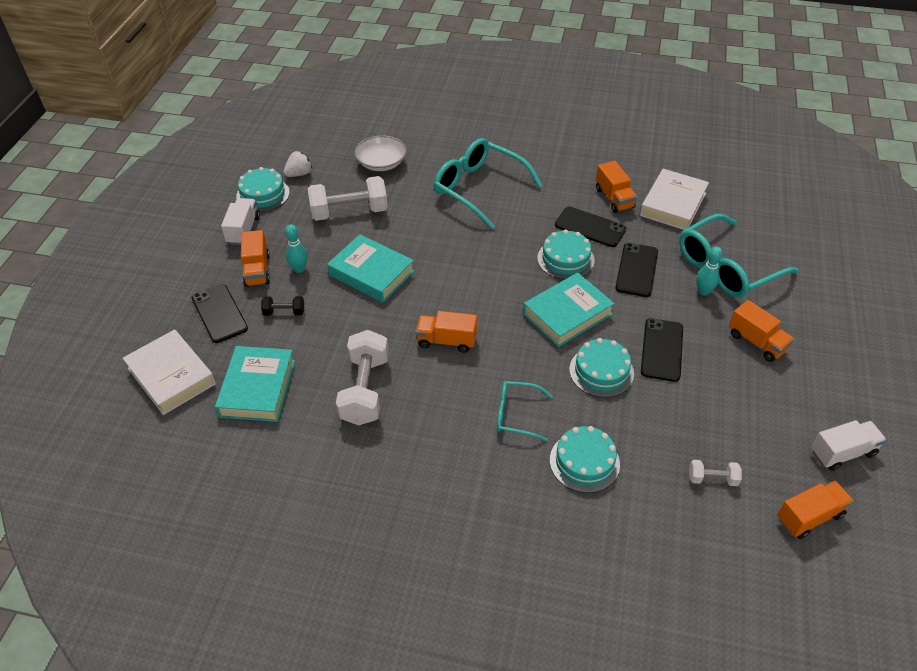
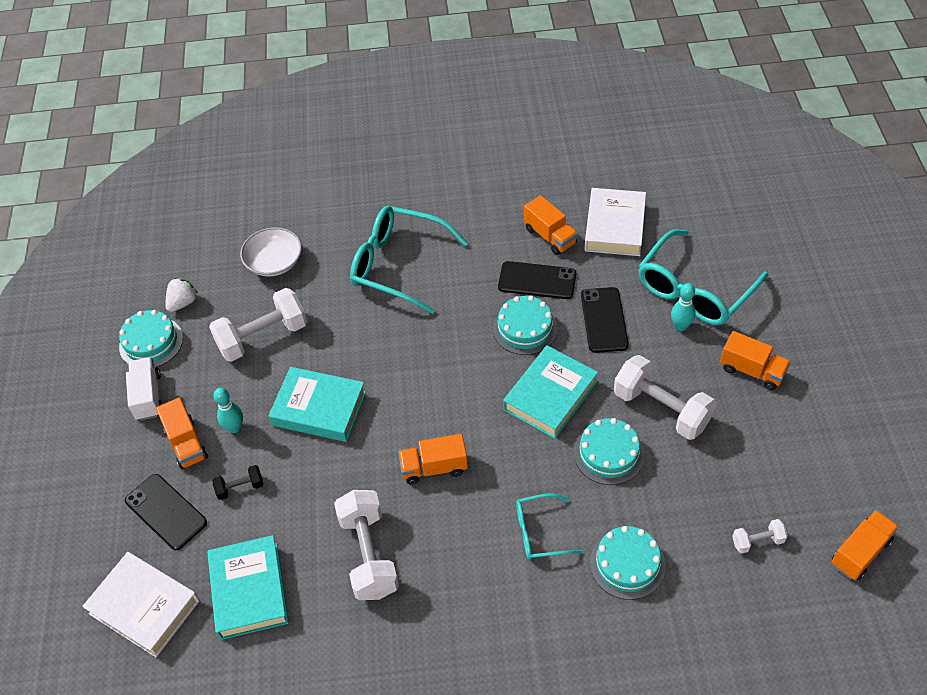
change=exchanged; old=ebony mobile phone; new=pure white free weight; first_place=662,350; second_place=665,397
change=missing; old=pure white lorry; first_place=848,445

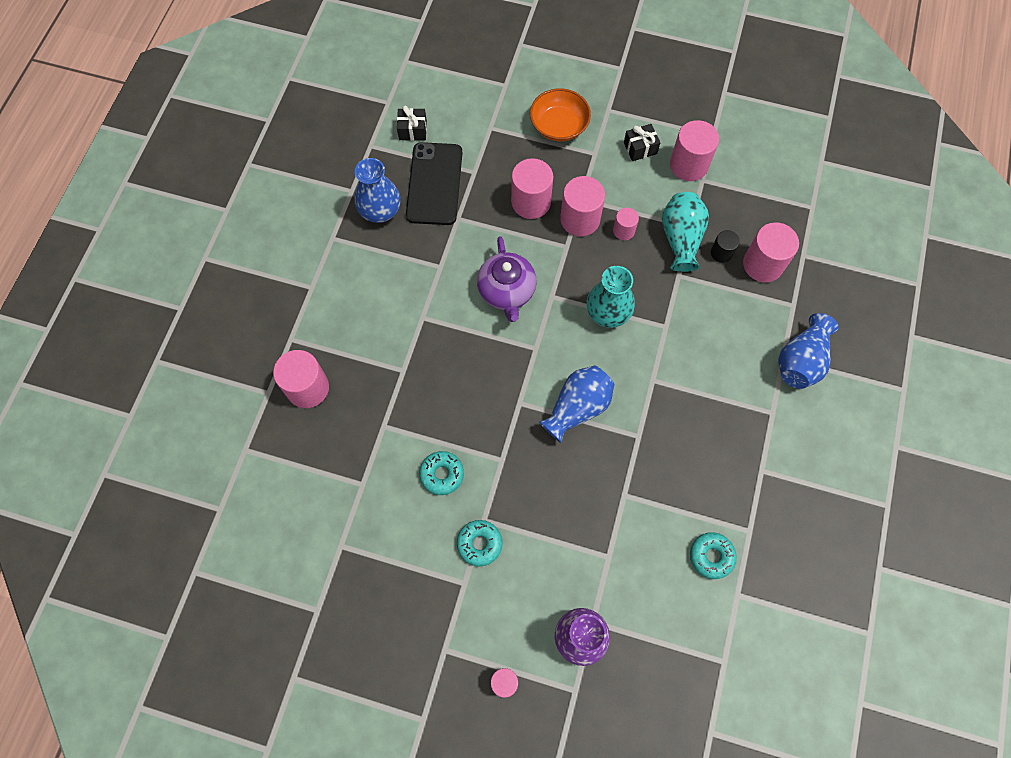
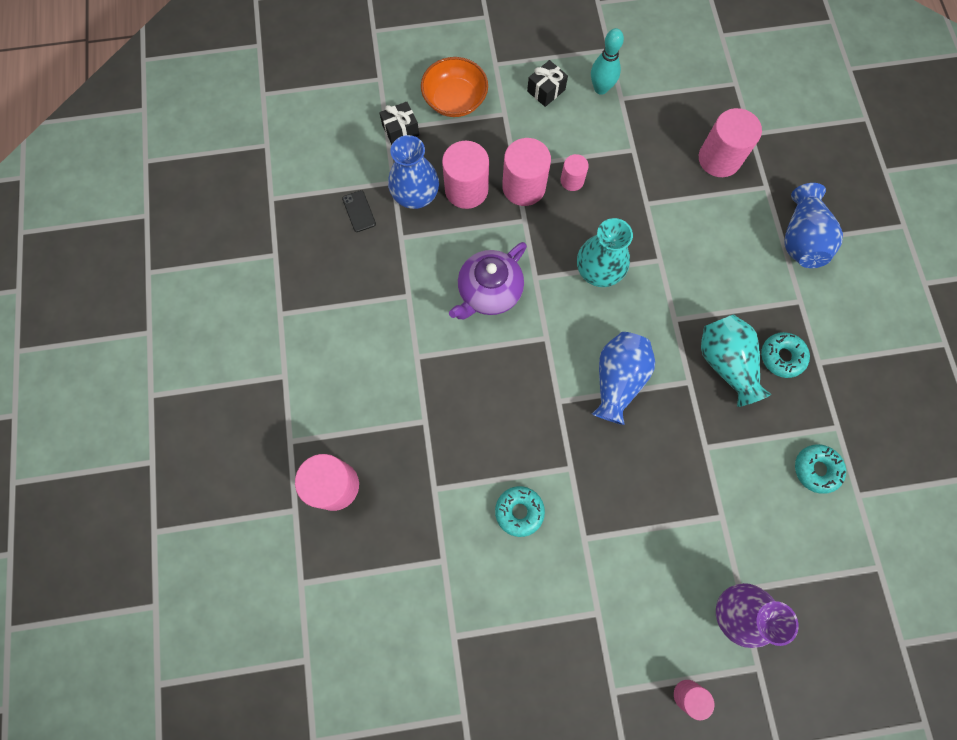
change=relocated; old=ebony present; first_place=412,123; second_place=399,123
change=exchanged; old=rose-pink cylinder; new=turquoise bowling pin; first_place=694,150; second_place=607,61
change=size; old=ebony mobile phone; first_place=434,183; second_place=359,211; factor=0.41
change=relocated; old=cobalt flower vase; first_place=378,190; second_place=413,172
change=relocated; old=turquoise flower vase; first_place=685,232; second_place=736,360
change=missing; old=ebony cylinder; first_place=725,246
change=spun; old=purple teapot; first_place=507,279; second_place=488,280; degrees=75
change=relocated; old=turquoise donut; first_place=479,543; second_place=785,355

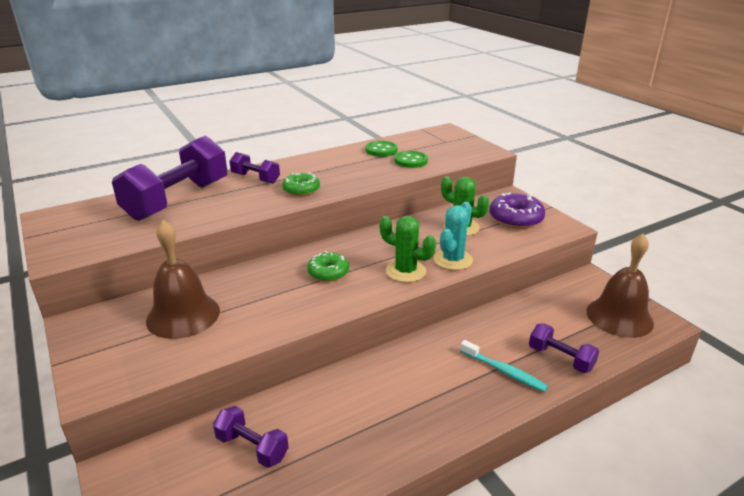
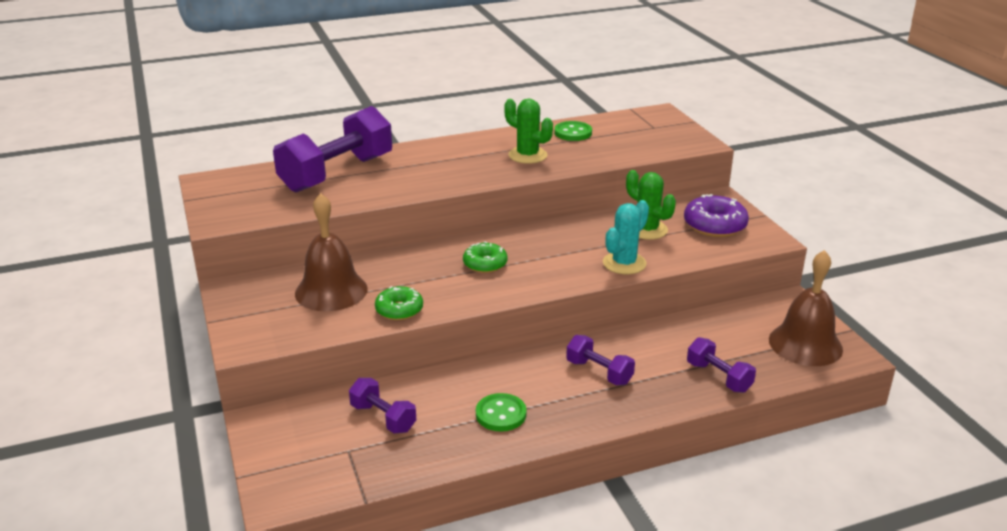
change=relocated; old=leaf-green shirt button; first_place=411,159; second_place=501,412
change=relocated; old=purple free weight; first_place=254,168; second_place=600,360
change=relocated; old=leaf-green donut; first_place=301,184; second_place=399,303
change=relocated; old=leaf-green prickly plant; first_place=407,249; second_place=528,131
change=missing; old=turquoise toothbrush; first_place=504,366

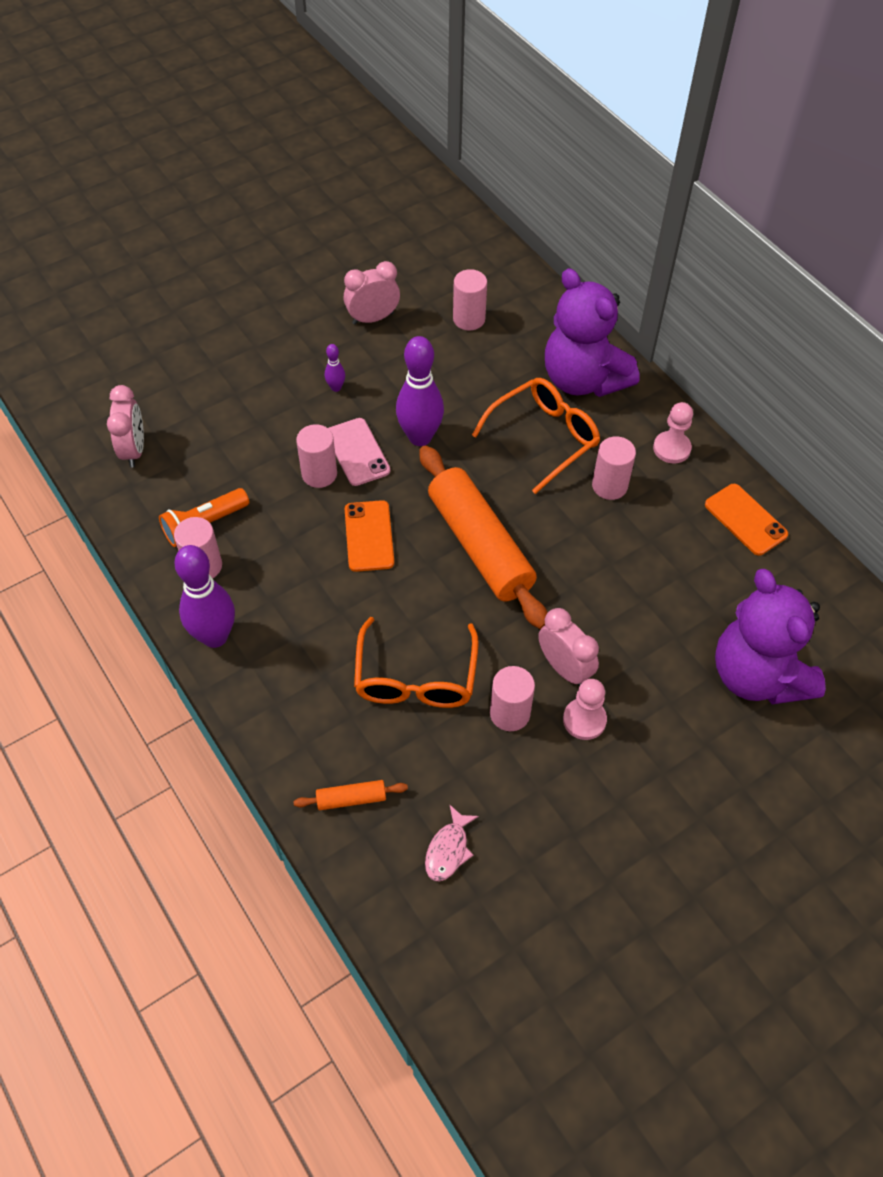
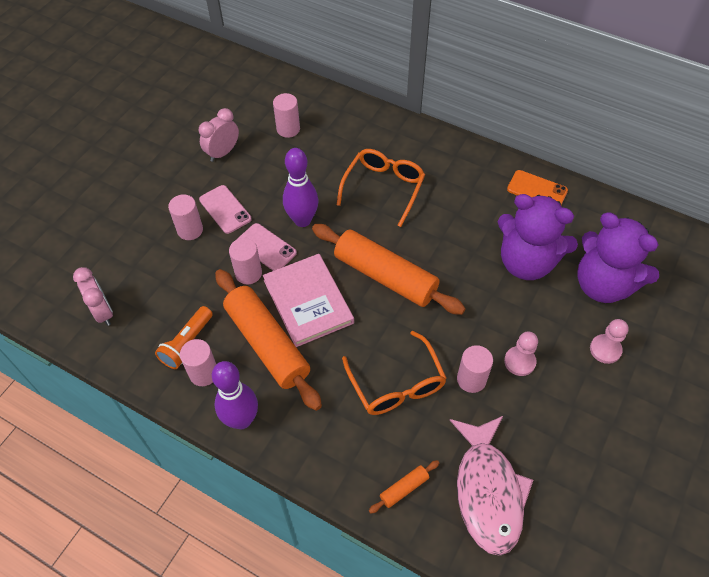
change=relocated; old=purple teddy; first_place=592,332; second_place=538,237
change=exchanged; old=purple bowling pin; new=rose-pink mobile phone; first_place=335,368; second_place=225,209
change=relocated; old=rose-pink chess pawn; first_place=673,433; second_place=609,341
change=relocated; old=rose-pink cylinder; first_place=614,468; second_place=185,217
change=exchanged; old=bright orange mobile phone; new=rose-pink book; first_place=369,536; second_place=308,300
change=missing; old=rose-pink bedside clock; first_place=568,647
change=size; old=rose-pink toy fish; first_place=452,843; second_place=491,486; factor=2.35
change=appeared; new=bright orange pastry roller; second_place=268,340

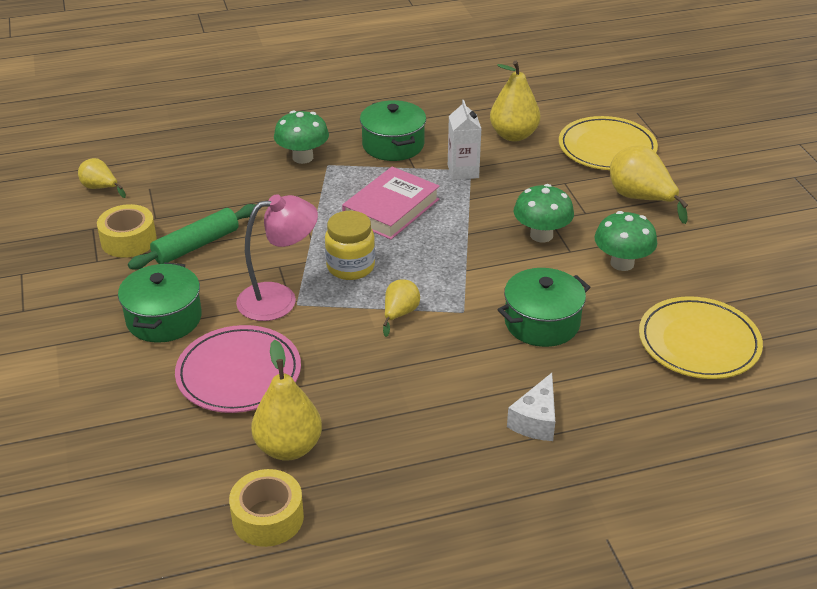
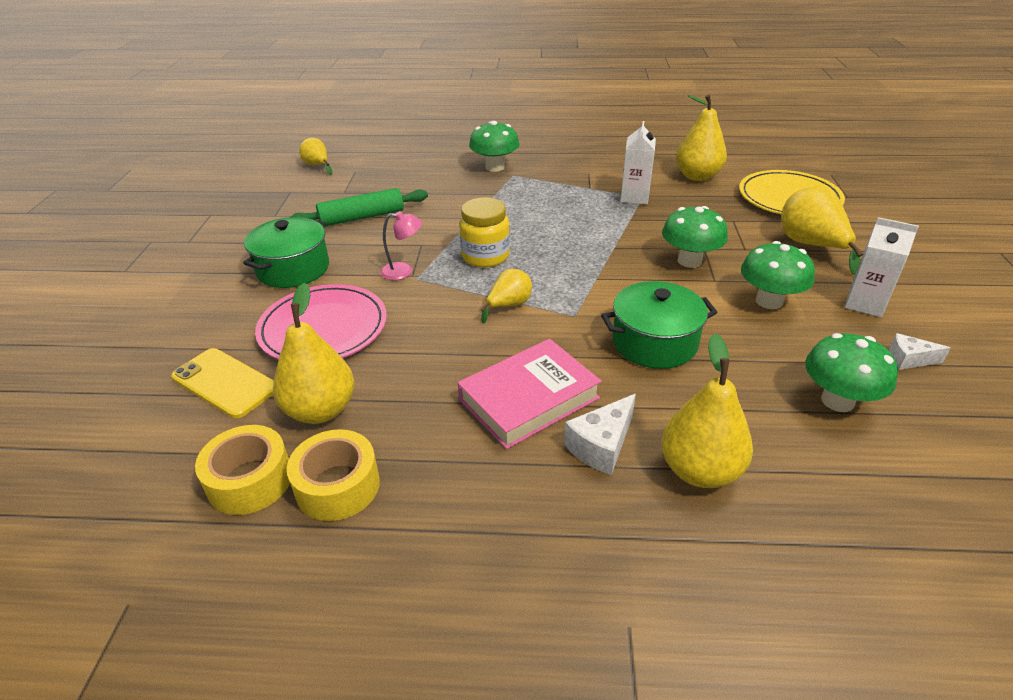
change=missing; old=leaf-green pot; first_place=393,130
change=relocated; old=rose-pink book; first_place=391,203; second_place=530,394
change=size; old=rose-pink reading lamp; first_place=277,257; second_place=401,245; factor=0.54
change=relocated; old=golden sticky tape; first_place=127,231; second_place=333,475
change=exchanged; old=golden dinner plate; new=leaf-green toadstool; first_place=701,337; second_place=851,372
change=appeared; new=pure white carton; second_place=882,267
change=appeared; new=pure white cheese; second_place=920,351
change=appeared; new=golden toy pear; second_place=707,411
change=appeared; new=golden mobile phone; second_place=222,383

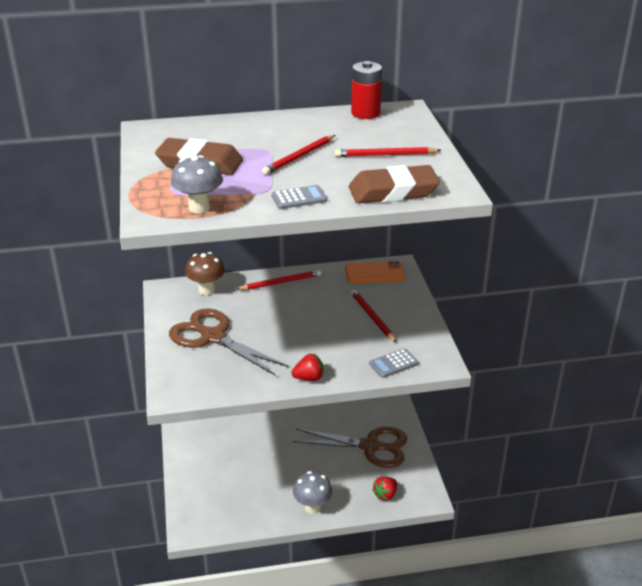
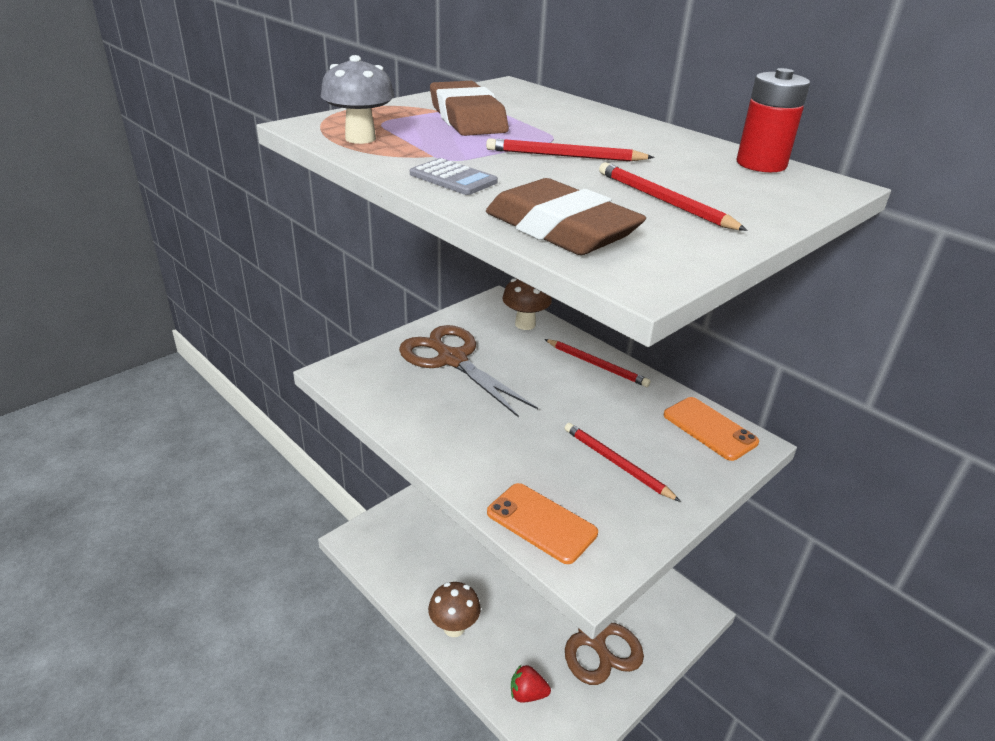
change=spun; old=crimson pencil; first_place=373,315; second_place=623,462; degrees=-75
change=spun; old=brown scissors; first_place=228,341; second_place=468,371; degrees=-45
change=exchanged; old=grey pocket calculator; new=bright orange mobile phone; first_place=393,363; second_place=542,523
change=missing; old=crimson strawberry; first_place=307,367
change=colour; old=grey toadstool; new=brown toadstool; first_place=312,492; second_place=454,609

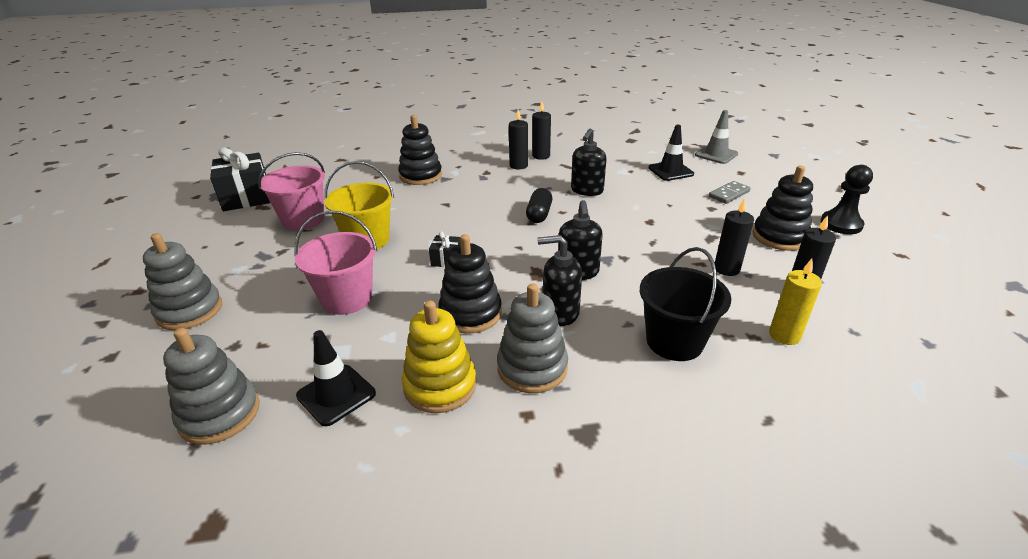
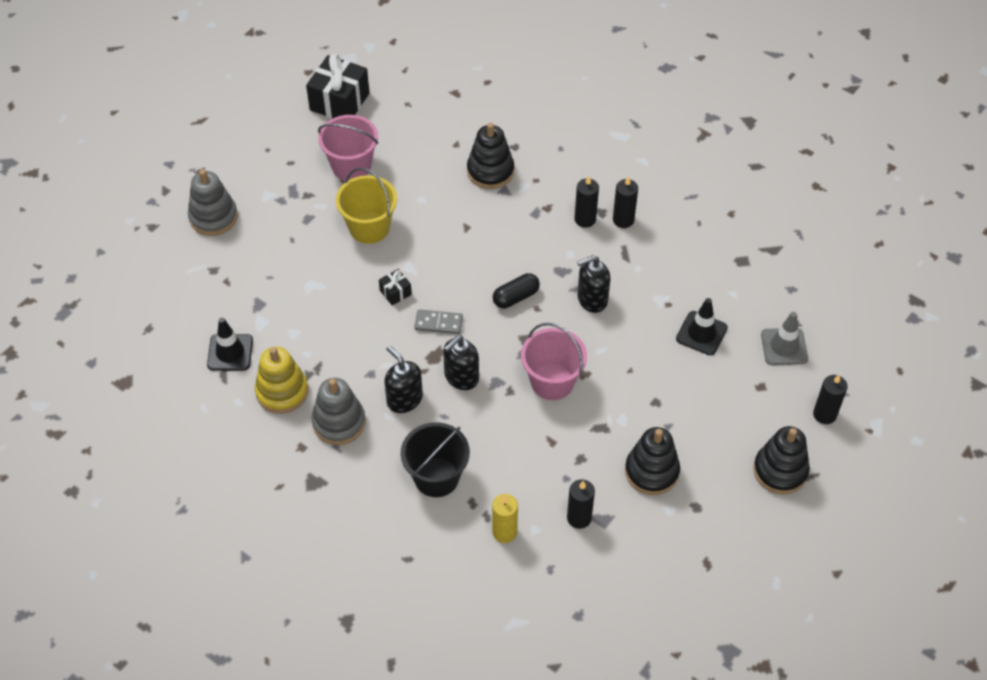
change=missing; old=ebony chess pawn; first_place=847,199
change=relocated; old=grey domino tile; first_place=730,192; second_place=438,321
change=relocated; old=ebony wax candle; first_place=734,237; second_place=830,399
change=relocated; old=rose-pink pail; first_place=335,263; second_place=554,361
change=relocated; old=ebony ring stacker; first_place=470,284; second_place=781,460
change=missing; old=grey ring stacker; first_place=211,386

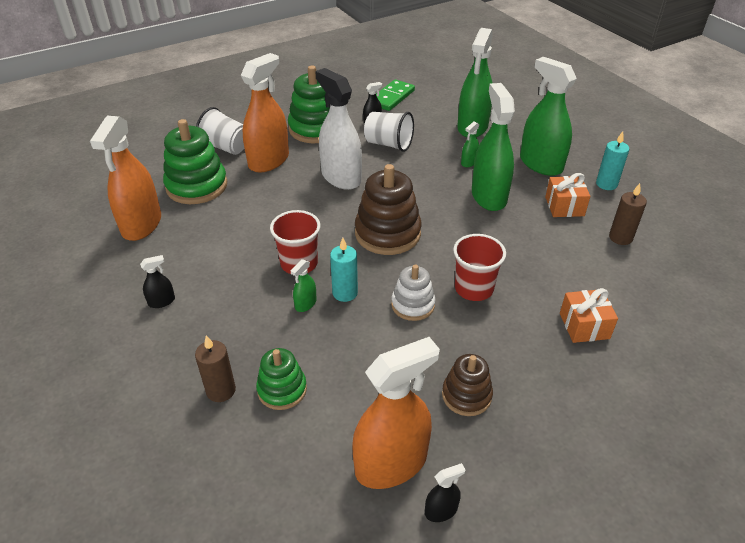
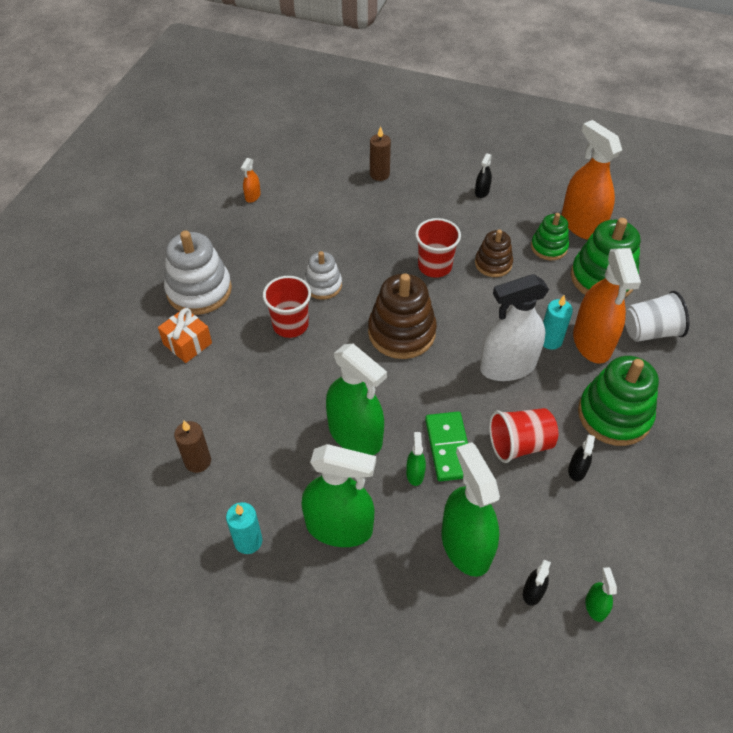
change=spun; old=pure white spray cleaner; first_place=338,129; second_place=514,327; degrees=150
change=relocated; old=leaf-green domino tile; first_place=395,95; second_place=446,447
change=colour; old=pure white cup; new=crimson cup; first_place=389,132; second_place=523,435
change=missing; old=bright orange present; first_place=567,195
change=relocated; old=turquoise wax candle; first_place=344,270; second_place=558,322
change=relocated; old=leaf-green spray cleaner; first_place=304,285; second_place=601,594
change=size; old=bright orange spray cleaner; first_place=396,413; second_place=251,180; factor=0.43
change=relocated; old=leaf-green ring stacker; first_place=281,379; second_place=550,236
change=relocated; old=brown ring stacker; first_place=467,385; second_place=494,253
change=relocated; old=ebony spray cleaner; first_place=445,492; second_place=537,583
change=appeared; new=pure white ring stacker; second_place=198,272

